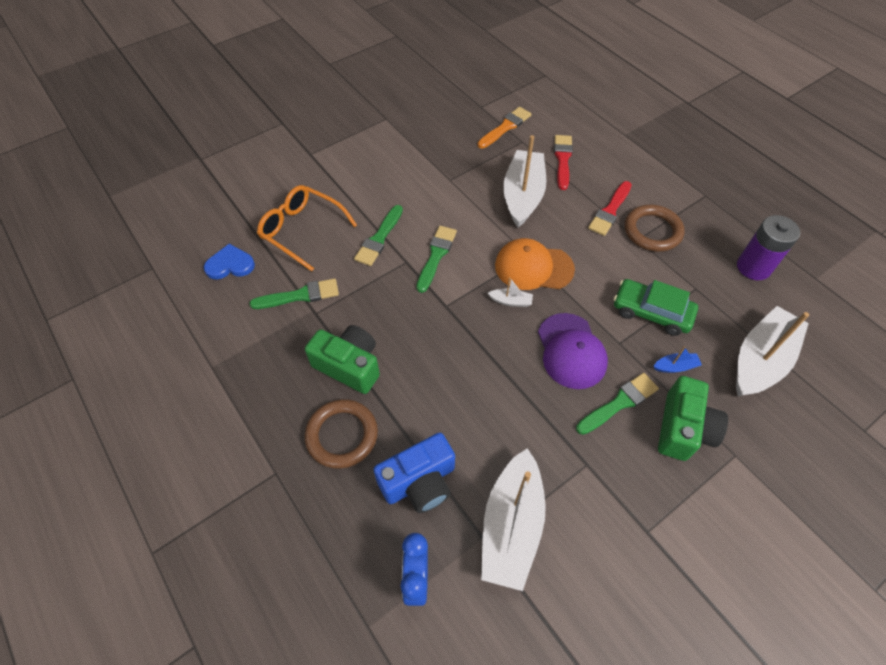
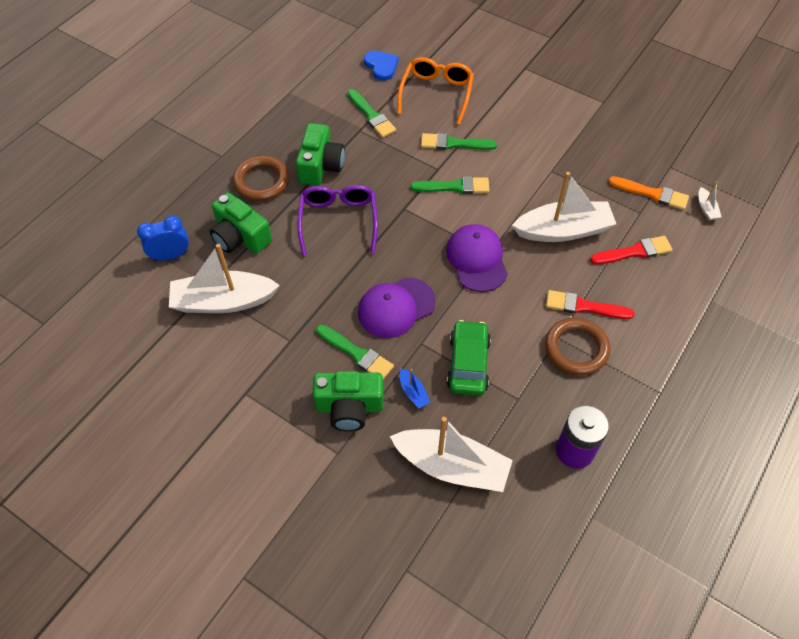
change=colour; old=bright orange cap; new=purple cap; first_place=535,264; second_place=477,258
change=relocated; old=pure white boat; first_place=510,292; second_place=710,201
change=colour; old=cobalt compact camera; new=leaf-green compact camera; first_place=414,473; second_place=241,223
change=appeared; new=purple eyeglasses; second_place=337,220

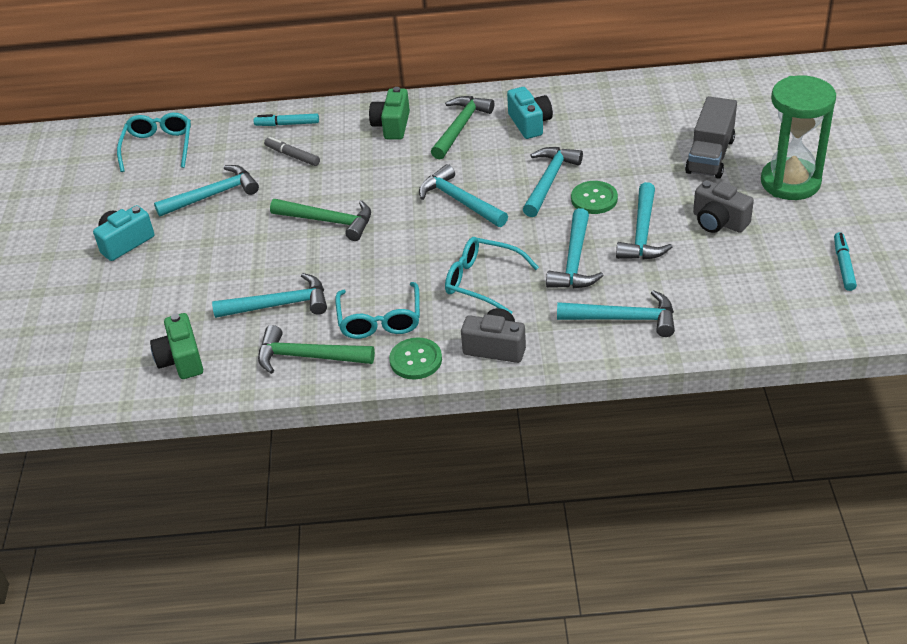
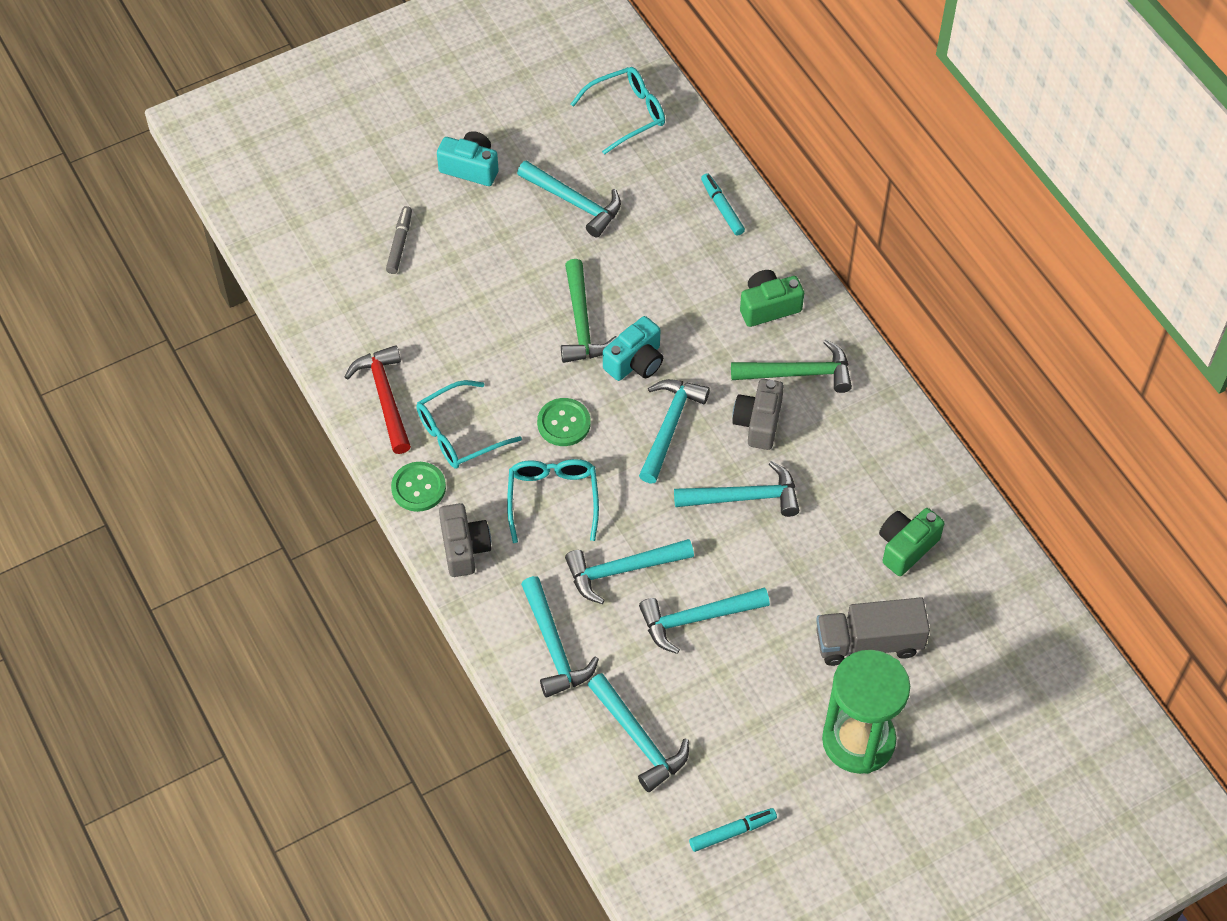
change=relocated; old=turquoise compact camera; first_place=530,113; second_place=633,348
change=relocated; old=grey felt pen; first_place=292,151; second_place=399,240
change=relocated; old=grey compact camera; first_place=723,206; second_place=758,414
change=relocated; old=leaf-green shirt button; first_place=594,197; second_place=564,422
change=relocated; old=turquoise carpenter's hammer; first_place=269,295; second_place=638,732
change=relocated; old=leaf-green compact camera; first_place=176,346; second_place=912,542
change=colour; old=leaf-green carpenter's hammer; new=crimson carpenter's hammer; first_place=316,349; second_place=378,399

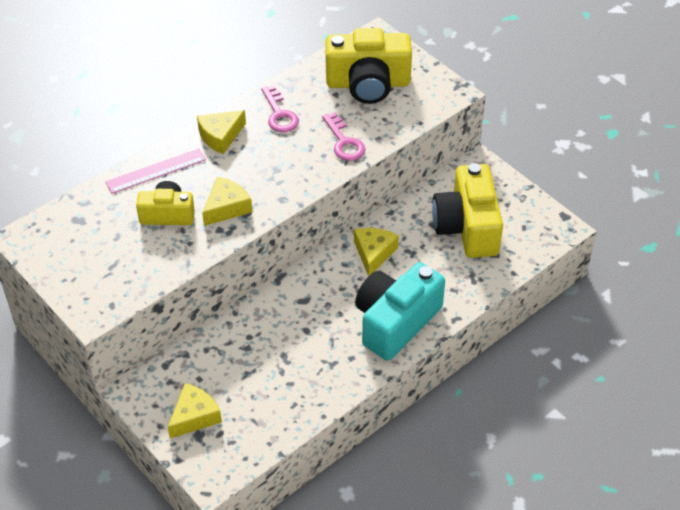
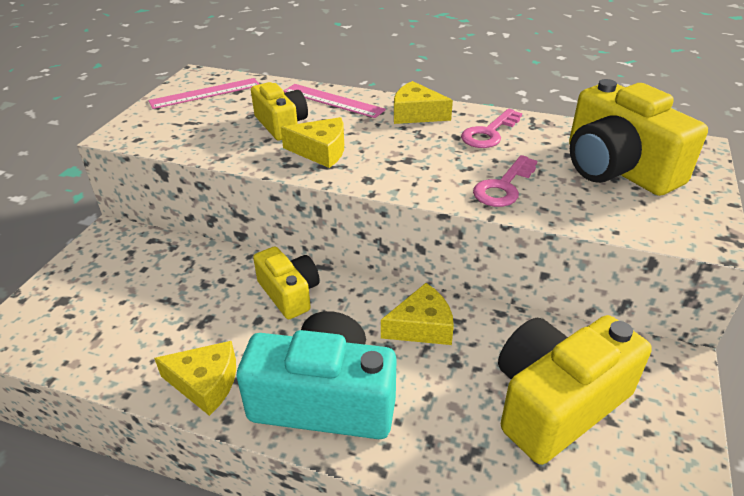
change=relocated; old=golden cheese; first_place=195,410; second_place=195,378
change=appeared; new=rose-pink measuring stick; second_place=203,93
change=appeared; new=golden compact camera; second_place=286,282

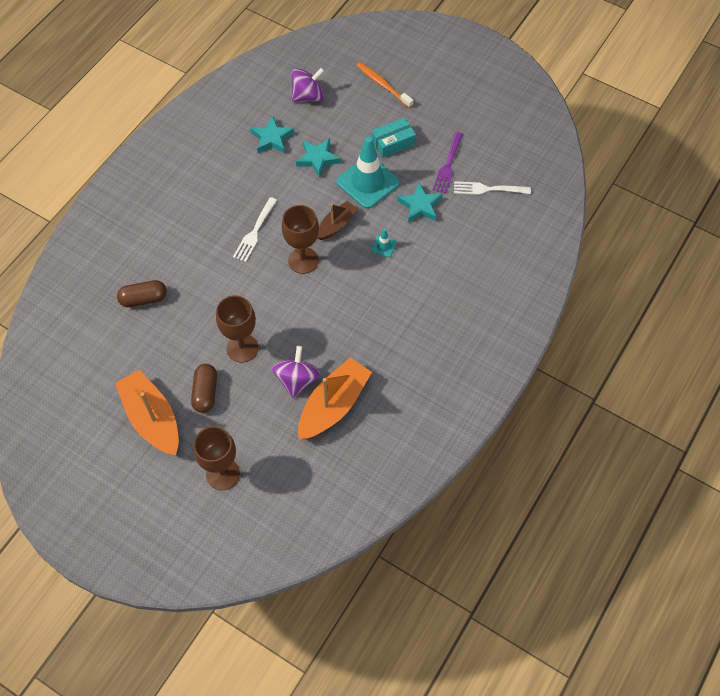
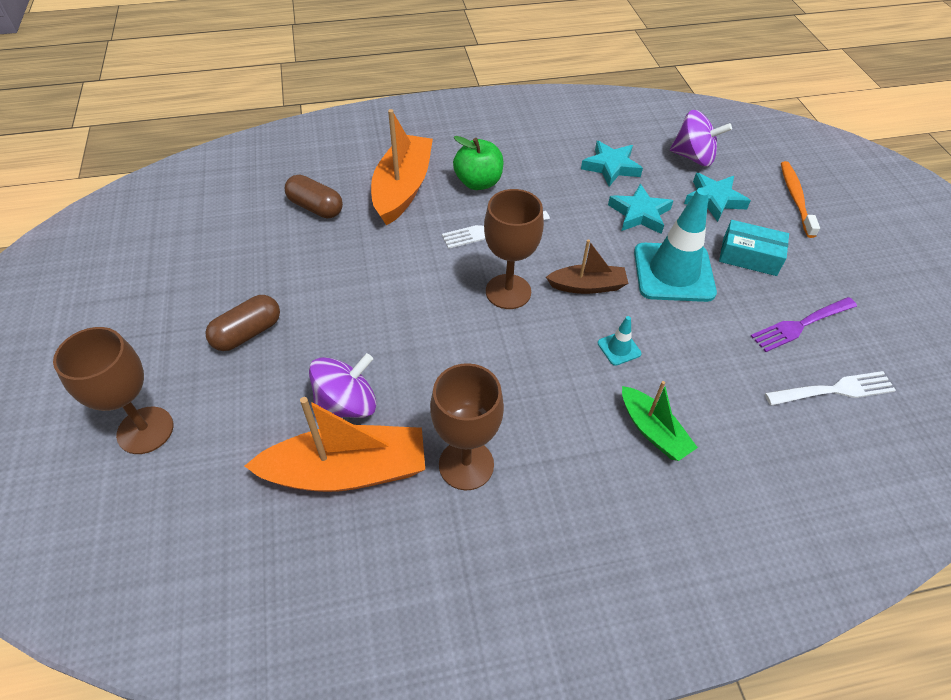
change=spun; old=pure white fork; first_place=492,188; second_place=830,388; degrees=120
change=relocated; old=turquoise five-pointed star; first_place=420,202; second_place=717,197
change=relocated; old=brown goblet; first_place=237,329; second_place=467,426
change=relocated; old=bright orange boat; first_place=147,412; second_place=402,167
change=appeared; new=leaf-green apple fruit; second_place=478,163
change=appeared; new=leaf-green boat; second_place=660,421

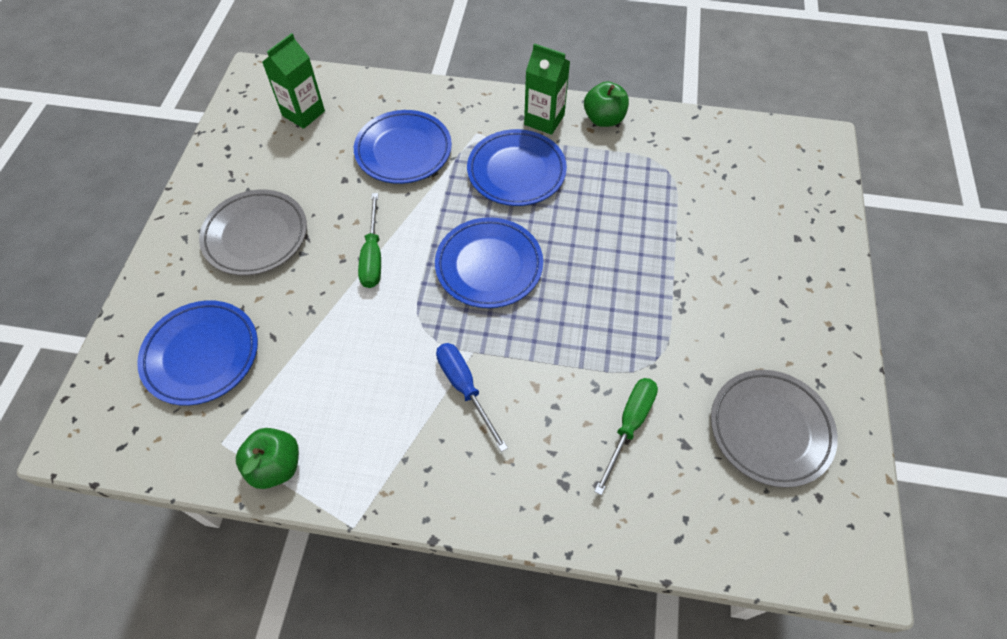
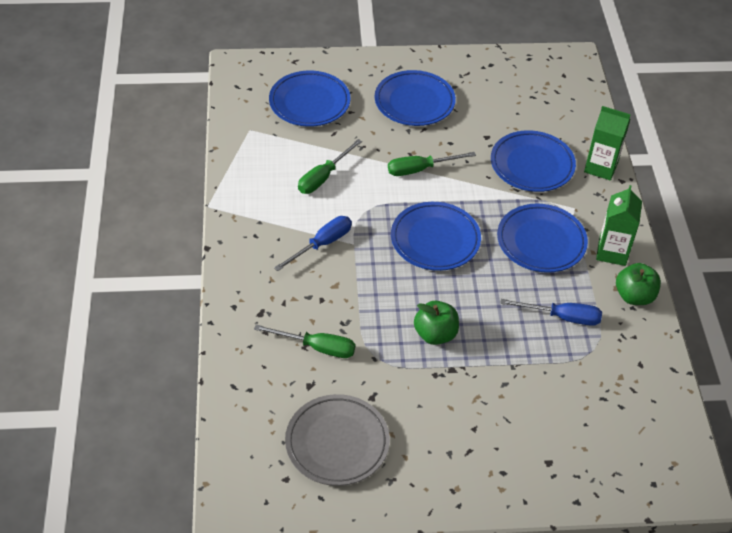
change=relocated; old=leaf-green carton; first_place=293,81; second_place=607,143
change=colour; old=grey dinner plate; new=cobalt dinner plate; first_place=253,233; second_place=415,98
change=relocated; old=leaf-green apple fruit; first_place=267,458; second_place=436,323
change=appeared; new=leaf-green hand screwdriver; second_place=330,166
change=appeared; new=cobalt hand screwdriver; second_place=551,312

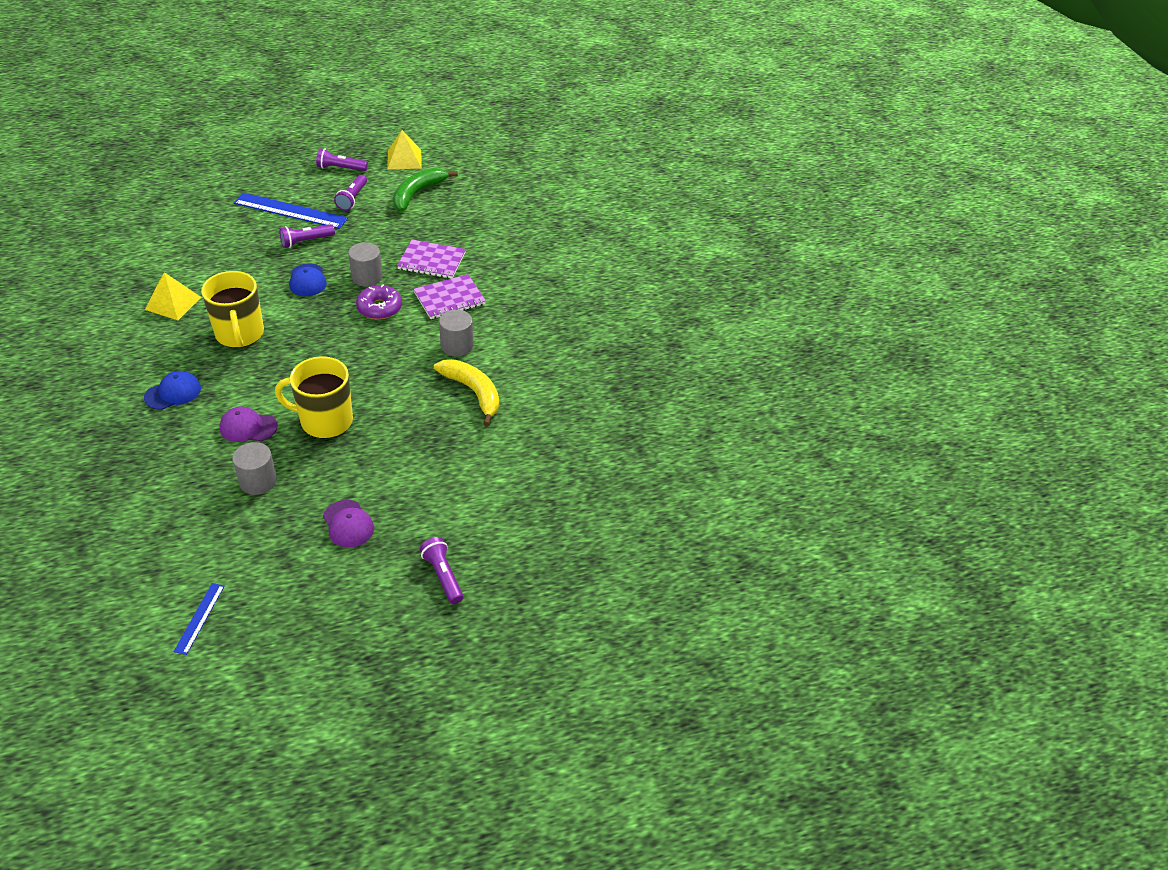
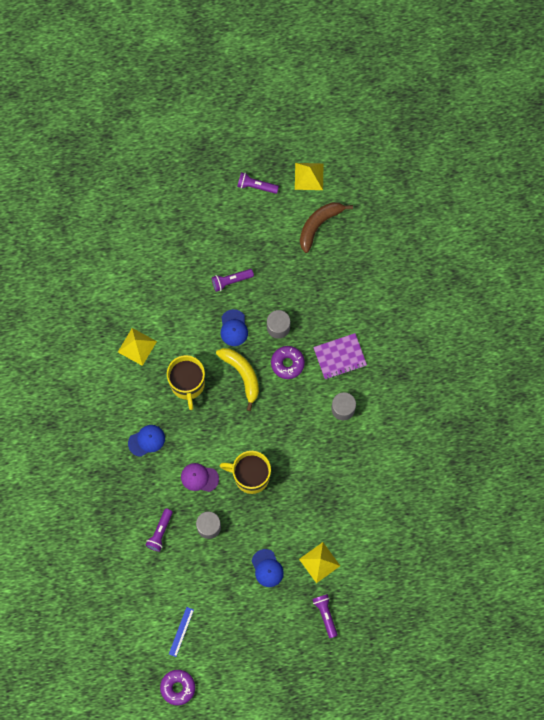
change=colour; old=leaf-green toy banana; new=brown toy banana; first_place=425,189; second_place=326,227
change=relocated; old=purple flashlight; first_place=350,193; second_place=159,530
change=missing; old=cobalt measuring stick; first_place=291,211
change=missing; old=purple notebook; first_place=431,259
change=relocated; old=golden toy banana; first_place=466,392; second_place=237,379
change=colour; old=purple cap; new=cobalt cap; first_place=348,524; second_place=268,568
change=appeared; new=golden pyramid shape; second_place=319,562
change=appeared; new=purple donut; second_place=177,687

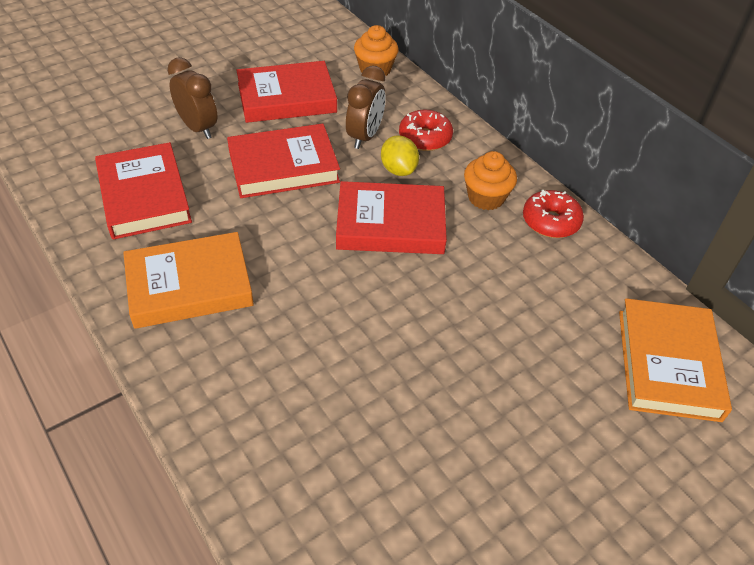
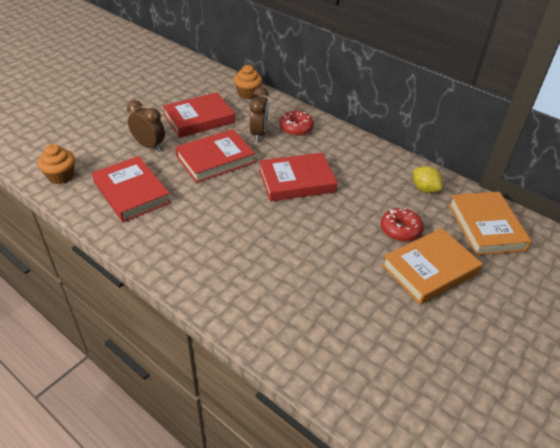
change=relocated; old=golden lemon; first_place=400,155; second_place=428,179
change=relocated; old=bright orange muffin; first_place=490,180; second_place=56,164
change=relocated; old=crimson donut; first_place=553,214; second_place=402,224
change=relocated; old=bright orange book; first_place=188,280; second_place=432,266

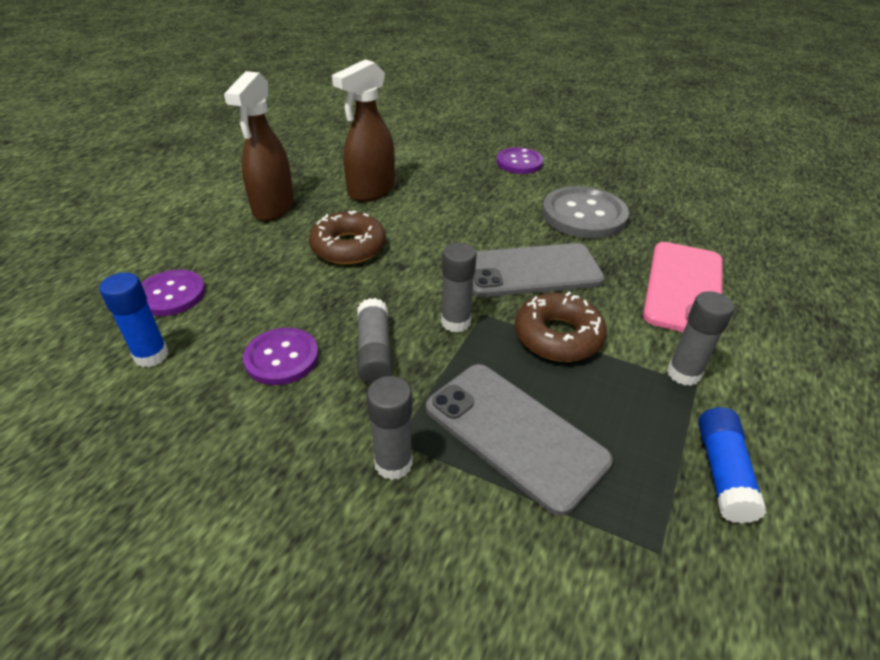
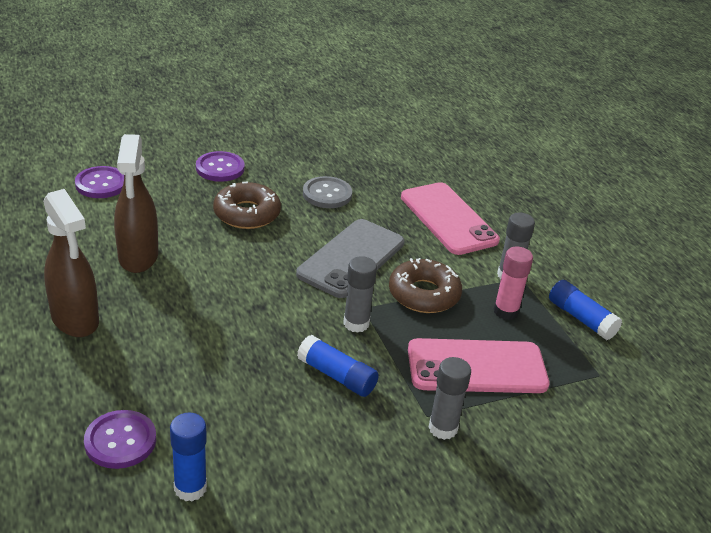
change=size; old=grey shirt button; first_place=585,212; second_place=327,192; factor=0.64
change=relocated; old=brown donut; first_place=347,237; second_place=247,205
change=colour; old=grey glue stick; new=cobalt glue stick; first_place=375,341; second_place=338,366
change=relocated; old=purple shirt button; first_place=281,356; second_place=99,182
change=colour; old=grey mobile phone; new=rose-pink mobile phone; first_place=519,440; second_place=479,365
change=appeared; new=rose-pink glue stick; second_place=513,283

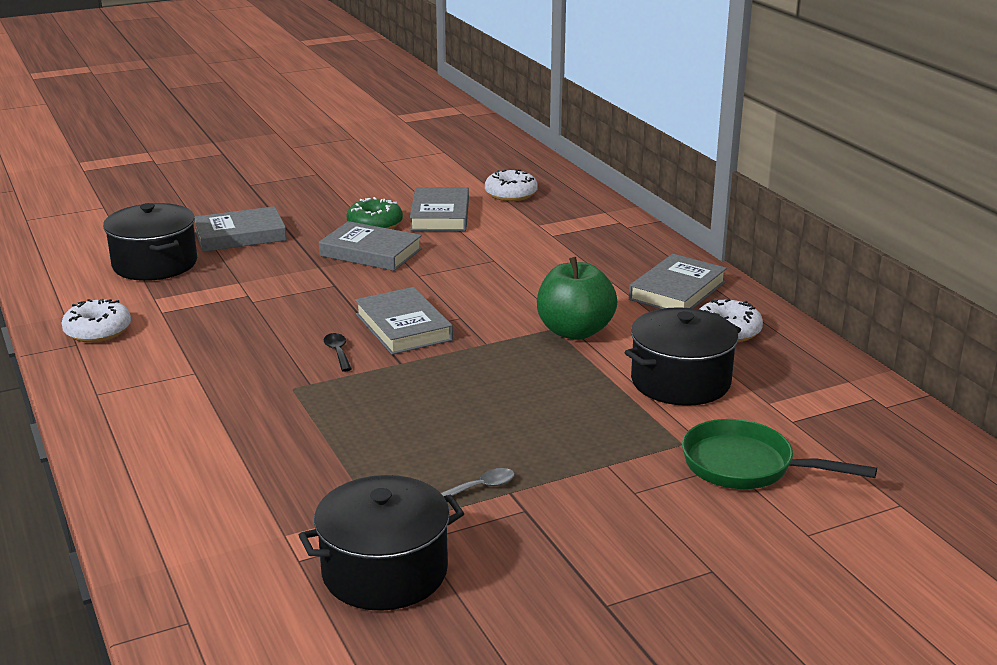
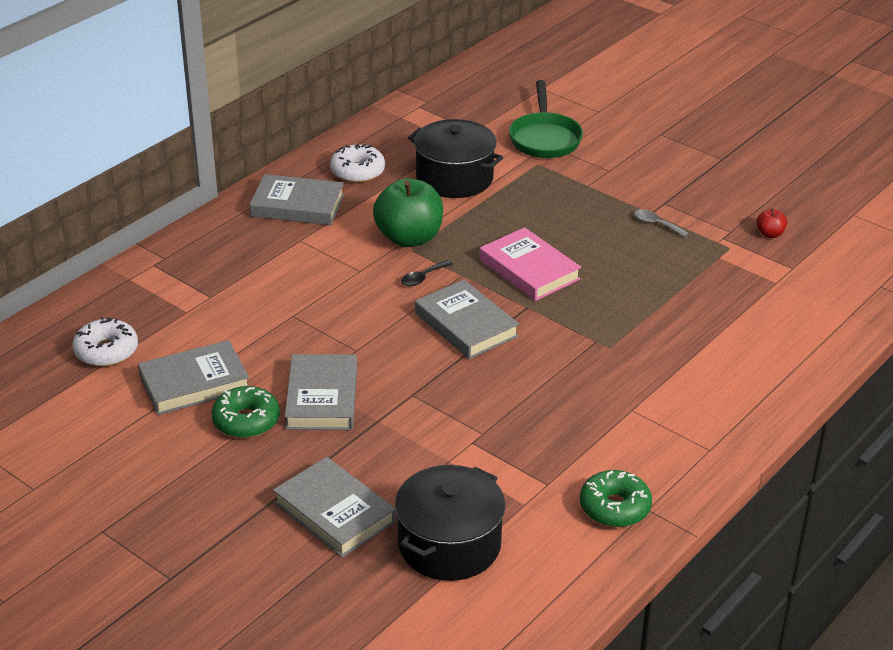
change=spun; old=grey book; first_place=404,321; second_place=467,319; degrees=-75
change=colour; old=pure white donut; new=leaf-green donut; first_place=96,321; second_place=616,498
change=relocated; old=ebony teaspoon; first_place=338,352; second_place=426,273
change=exchanged; old=ebony pot; new=crimson apple fruit; first_place=381,543; second_place=771,223
change=appeared; new=rose-pink book; second_place=530,264

